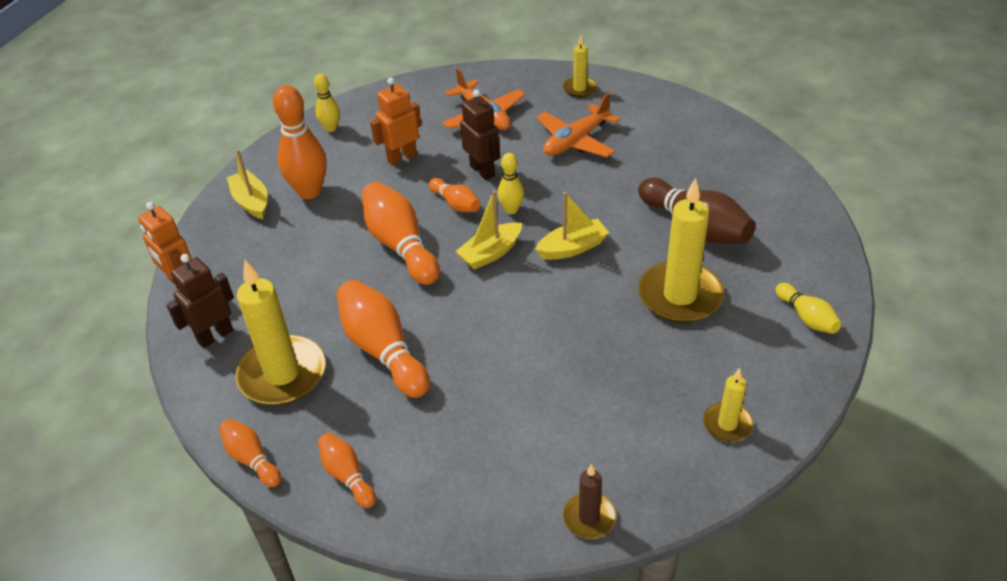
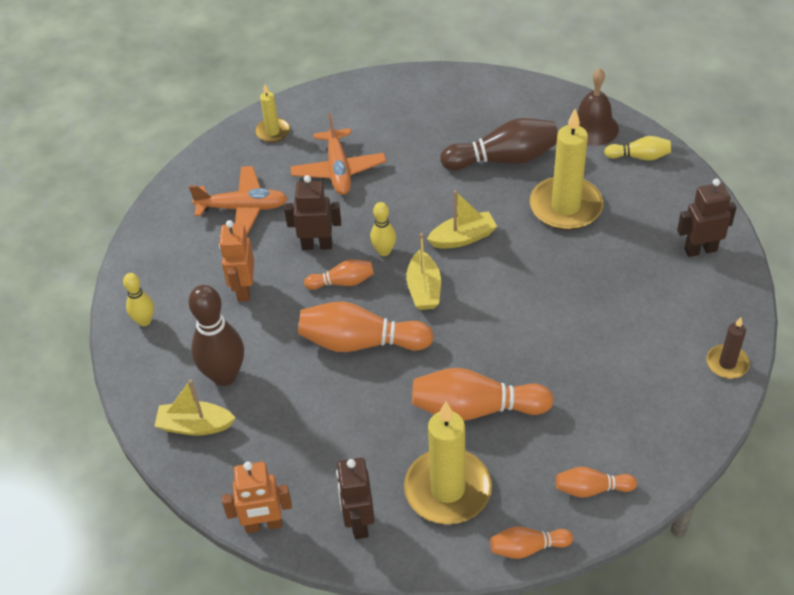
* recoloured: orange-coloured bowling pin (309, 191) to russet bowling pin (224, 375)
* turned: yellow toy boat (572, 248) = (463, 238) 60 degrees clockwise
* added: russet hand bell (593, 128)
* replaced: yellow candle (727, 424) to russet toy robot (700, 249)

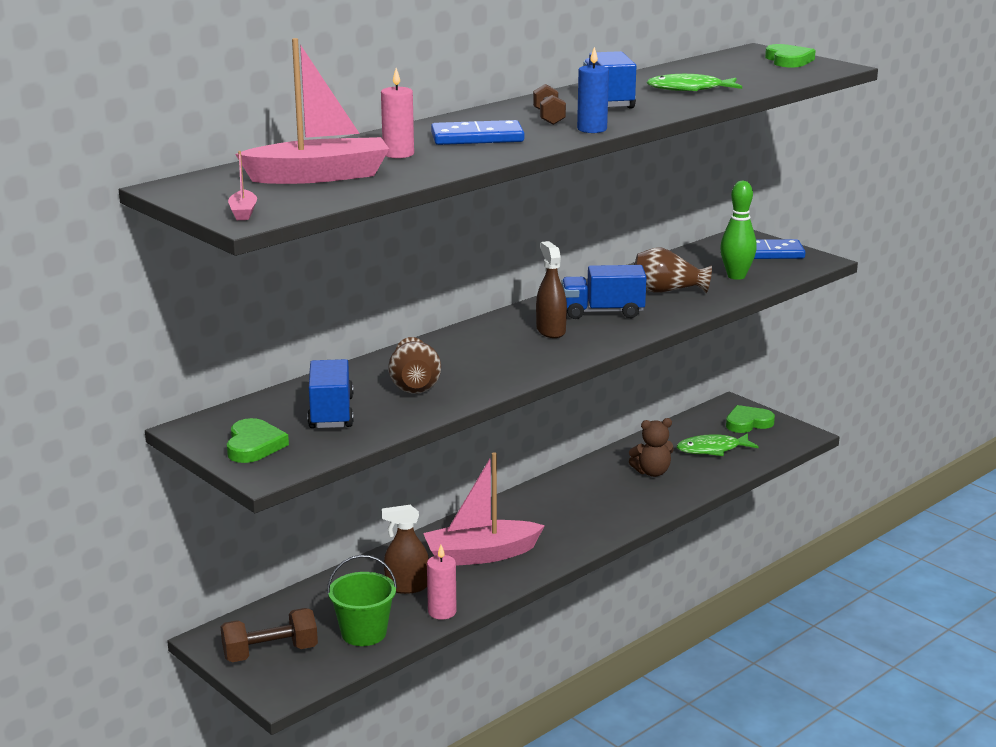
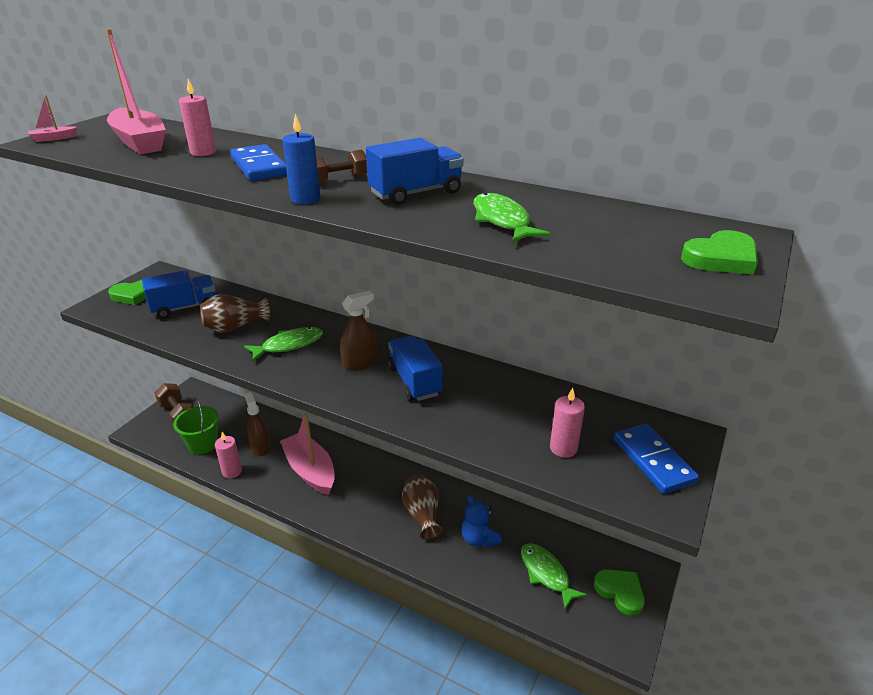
* added: emerald fish figure (289, 345)
* moved: russet flower vase (667, 291) to (422, 514)
* recoloured: russet stuffed bear (652, 472) to cobalt stuffed bear (479, 539)
* replaced: emerald bowling pin (736, 276) to rosy candle (563, 448)

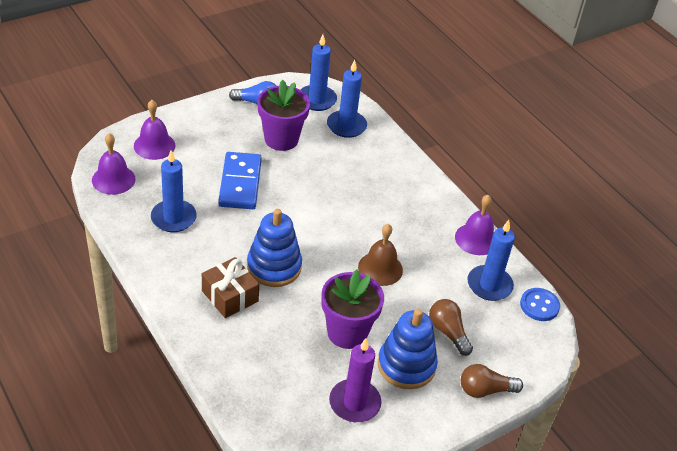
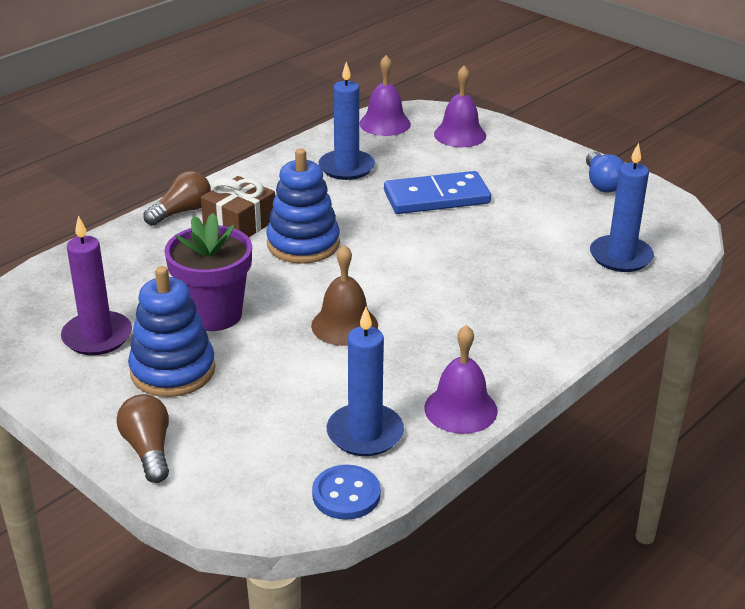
* moved: russet lightbulb (448, 332) to (182, 212)
* removed: purple potted plant (281, 139)
* removed: cobalt candle (317, 100)

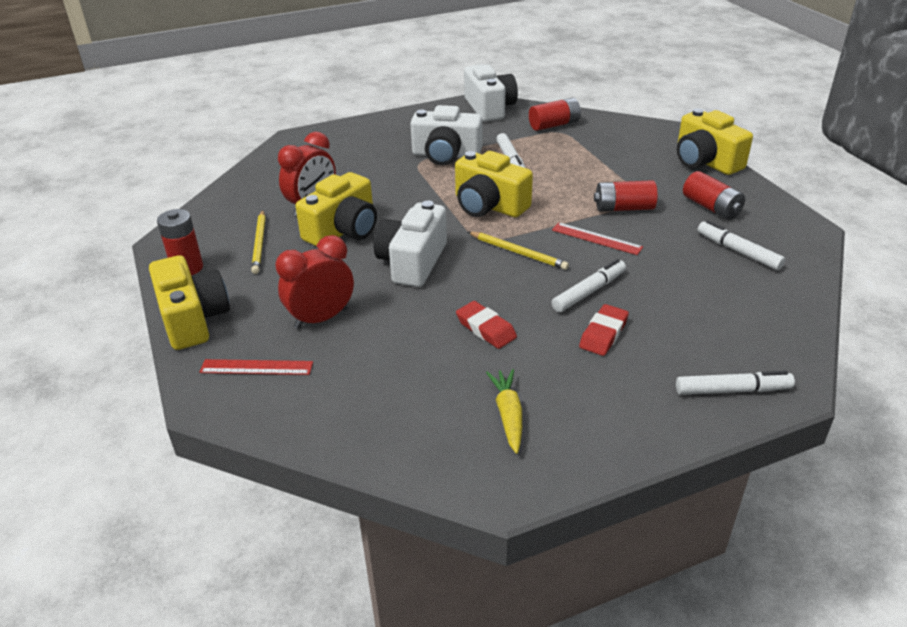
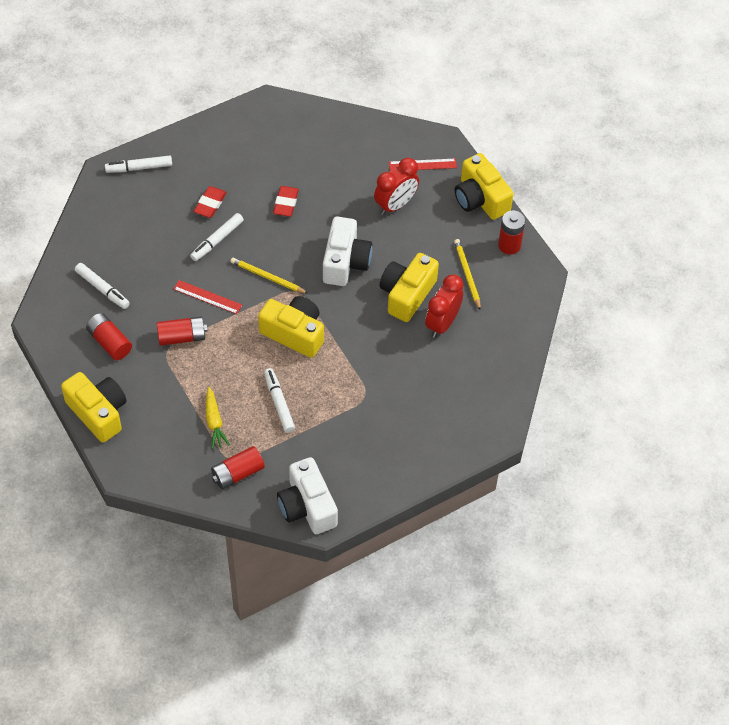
* moved: yellow toy carrot (508, 415) to (214, 422)
* turned: red gum eraser (486, 329) = (286, 203) 60 degrees clockwise
* removed: pure white compact camera (446, 155)

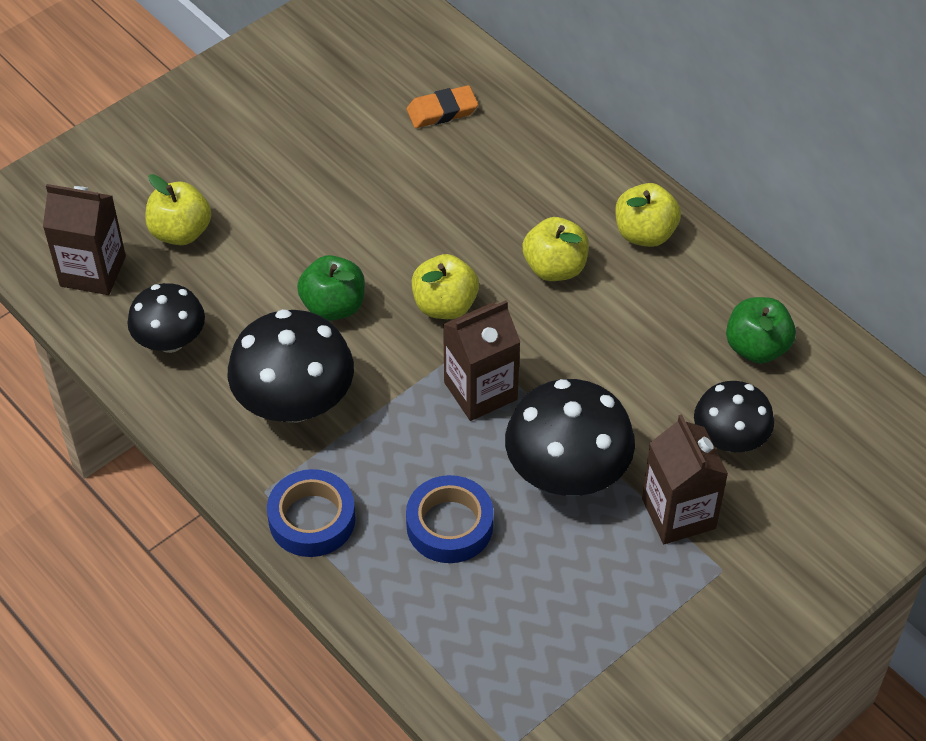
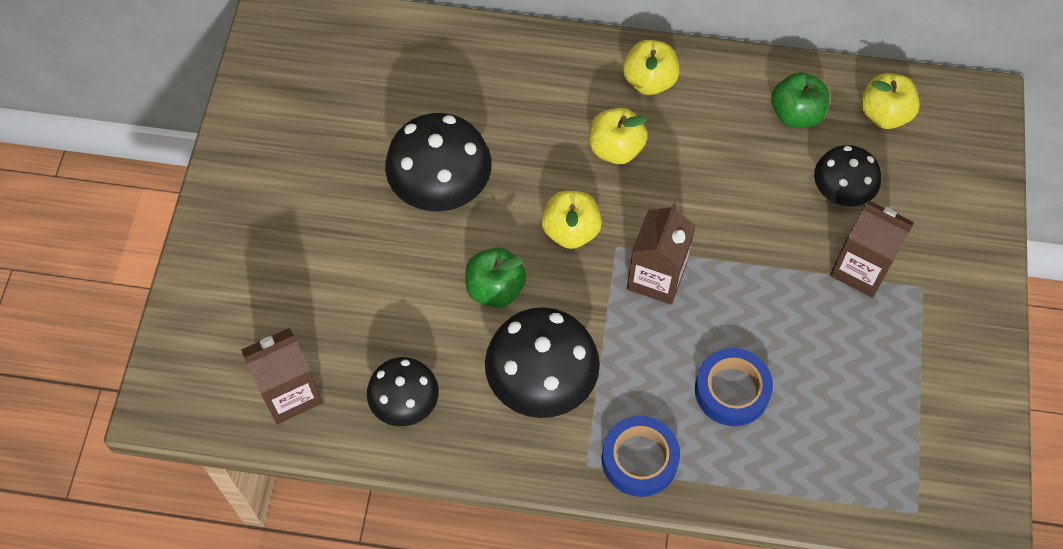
* moved: jet-black mushroom (567, 473) to (441, 189)
* moved: yellow apple (181, 232) to (884, 114)
* removed: orange-coloured gum eraser (442, 111)

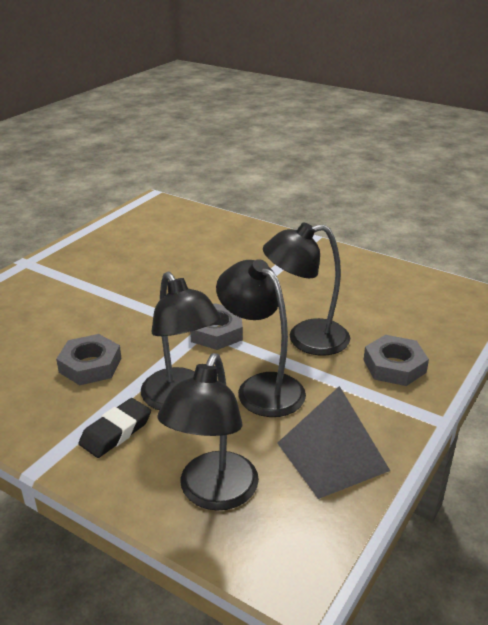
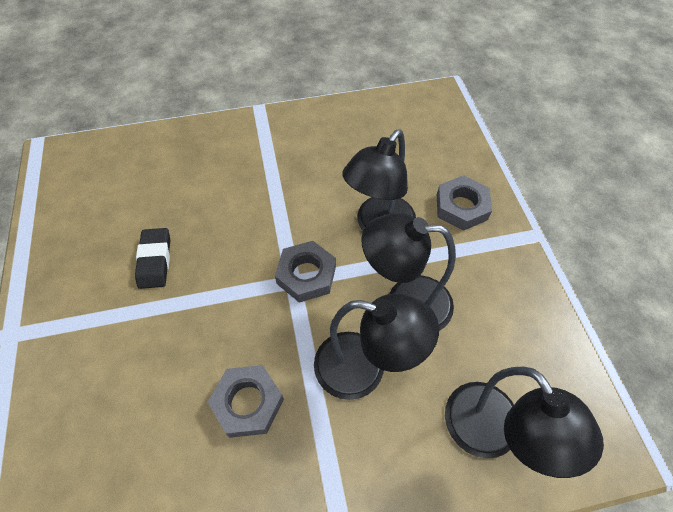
* moved: jet-black gum eraser (116, 432) to (155, 260)
* removed: grey pyramid (332, 456)

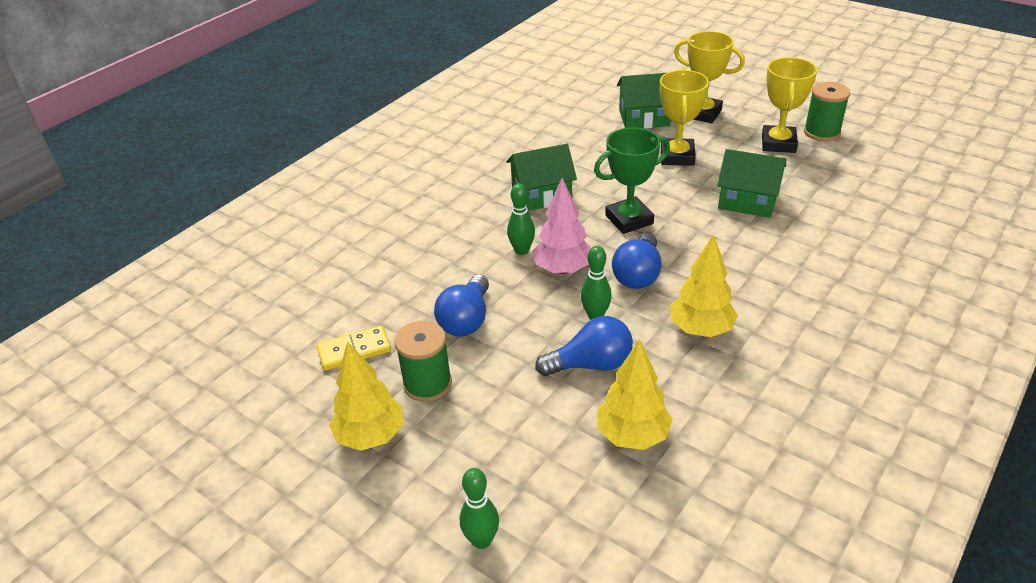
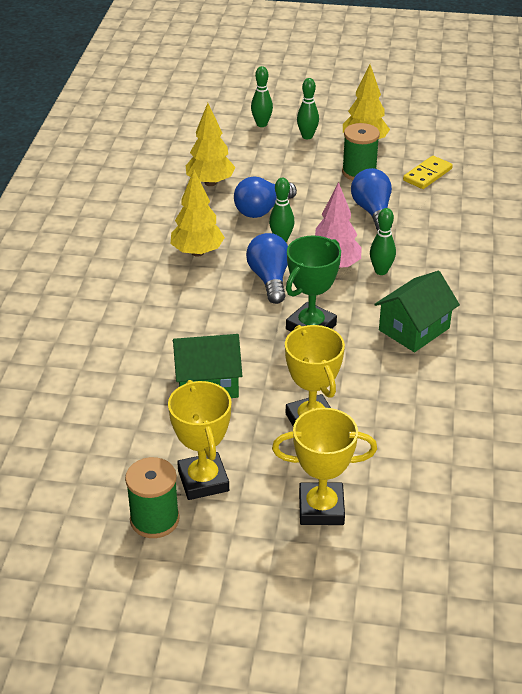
* added: emerald bowling pin (307, 136)
* removed: emerald toy house (644, 118)

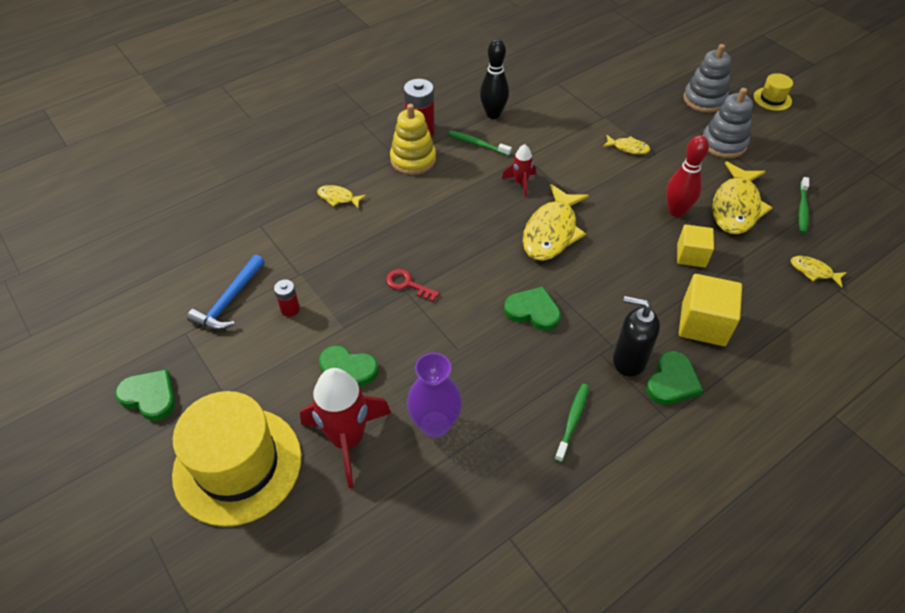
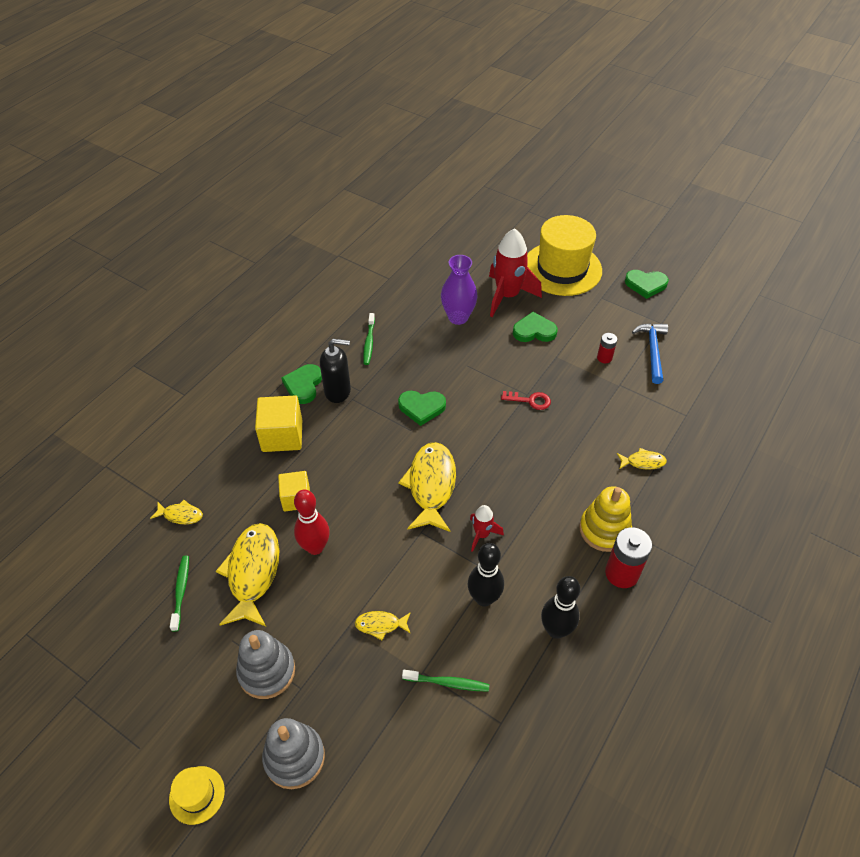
* moved: emerald toothbrush (477, 144) to (448, 683)
* added: jet-black bowling pin (484, 598)

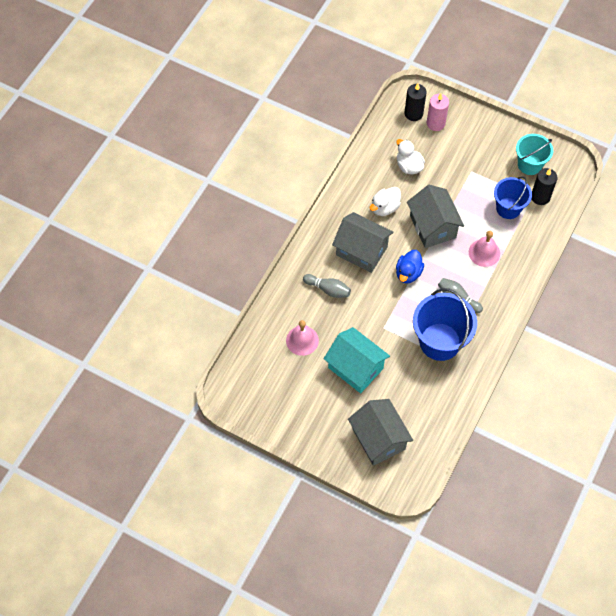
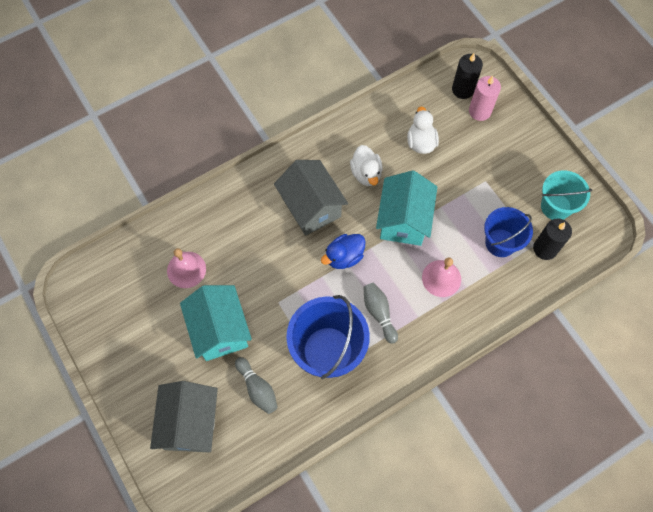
* moved: grey bowling pin (328, 289) to (257, 388)
* turned: pure white toy duck (384, 208) = (366, 173) 90 degrees counterclockwise
* recoloured: grey toy house (432, 226) to aqua toy house (403, 220)

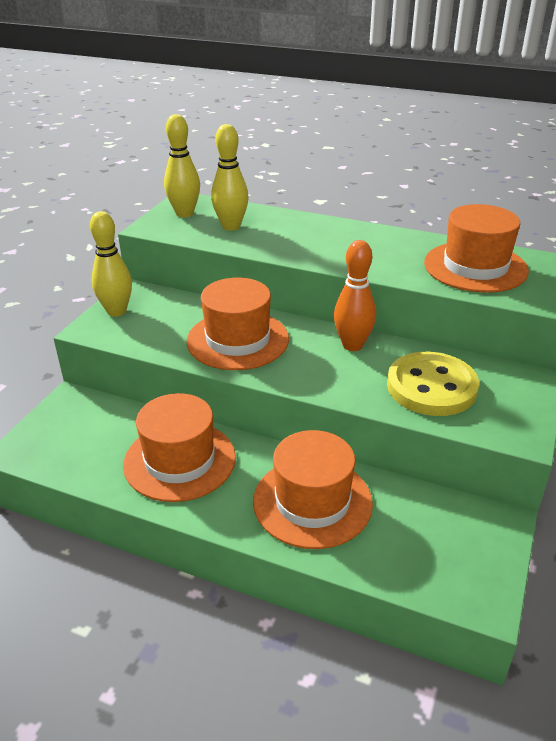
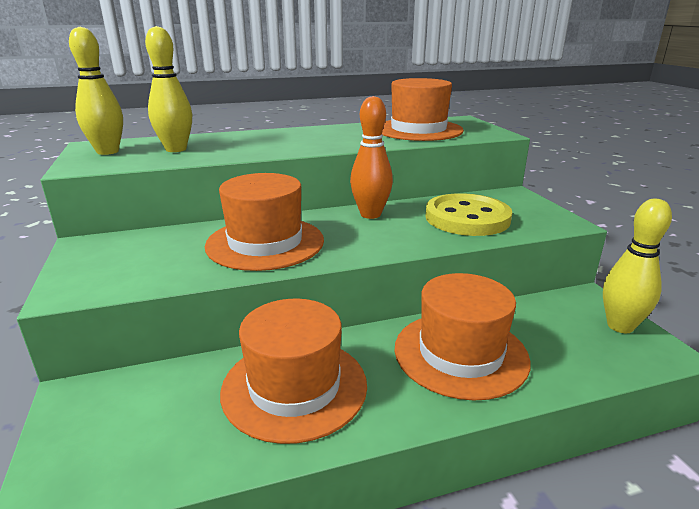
* moved: yellow bowling pin (116, 311) to (620, 326)

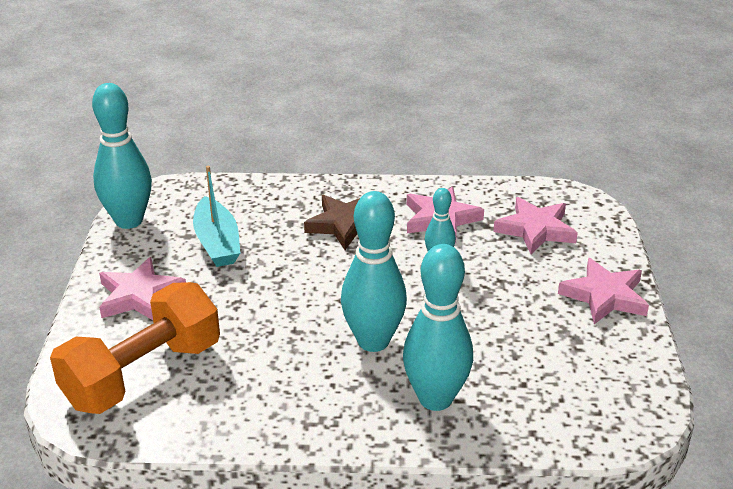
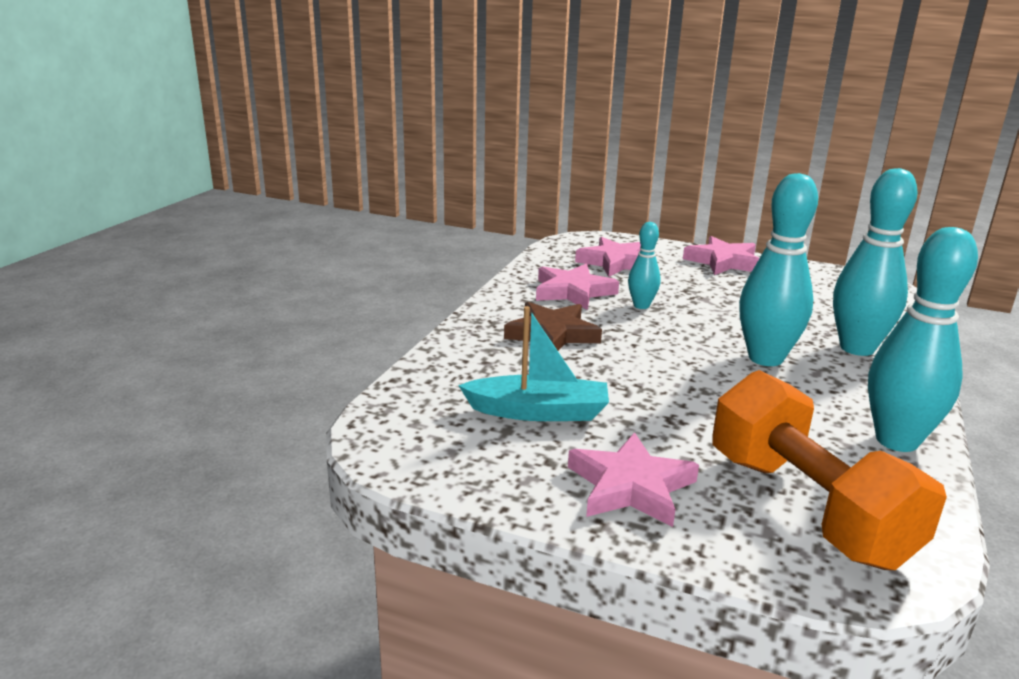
* moved: aqua bowling pin (129, 221) to (896, 440)

